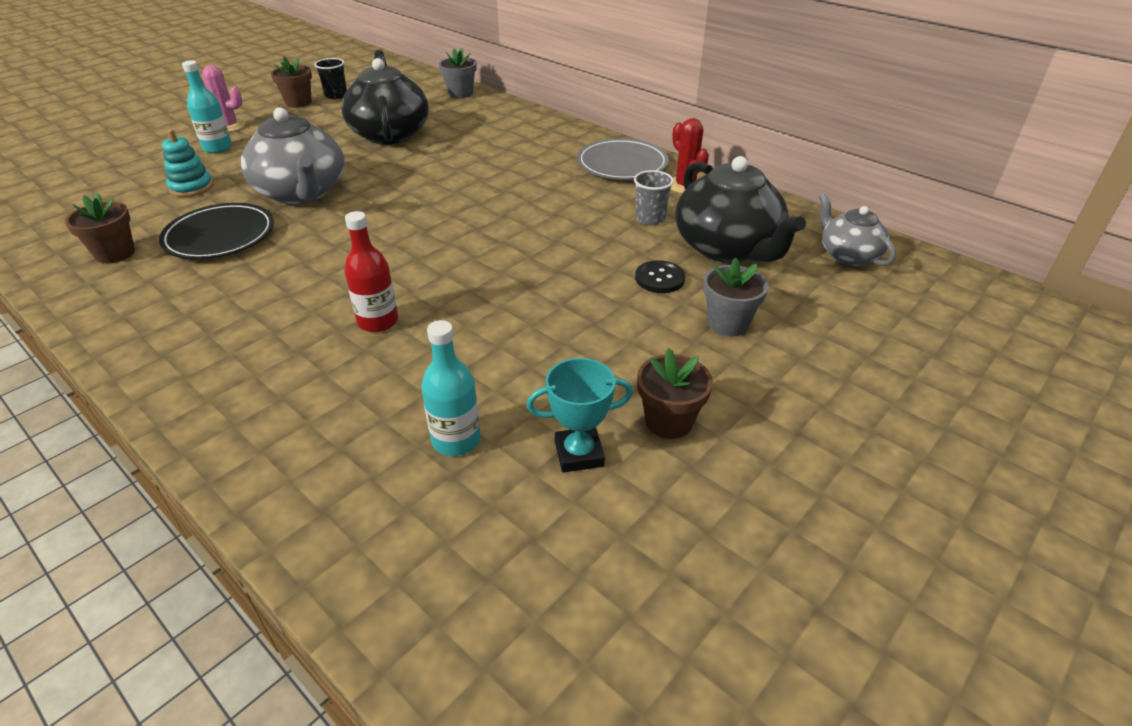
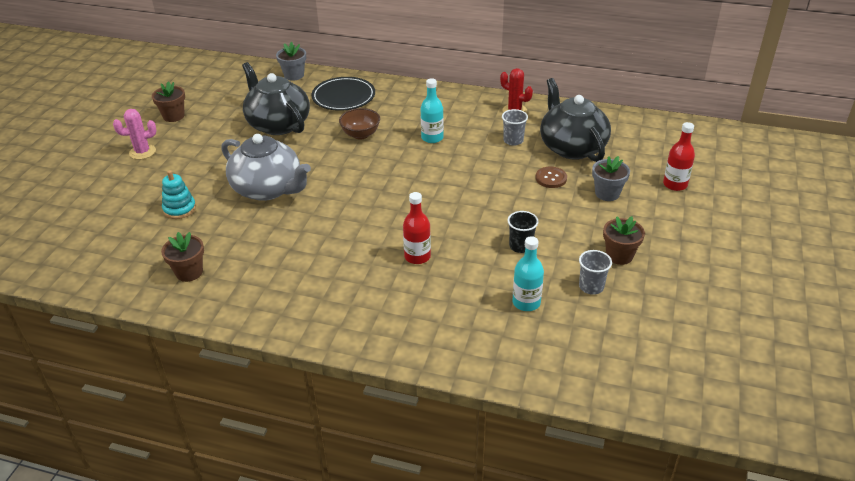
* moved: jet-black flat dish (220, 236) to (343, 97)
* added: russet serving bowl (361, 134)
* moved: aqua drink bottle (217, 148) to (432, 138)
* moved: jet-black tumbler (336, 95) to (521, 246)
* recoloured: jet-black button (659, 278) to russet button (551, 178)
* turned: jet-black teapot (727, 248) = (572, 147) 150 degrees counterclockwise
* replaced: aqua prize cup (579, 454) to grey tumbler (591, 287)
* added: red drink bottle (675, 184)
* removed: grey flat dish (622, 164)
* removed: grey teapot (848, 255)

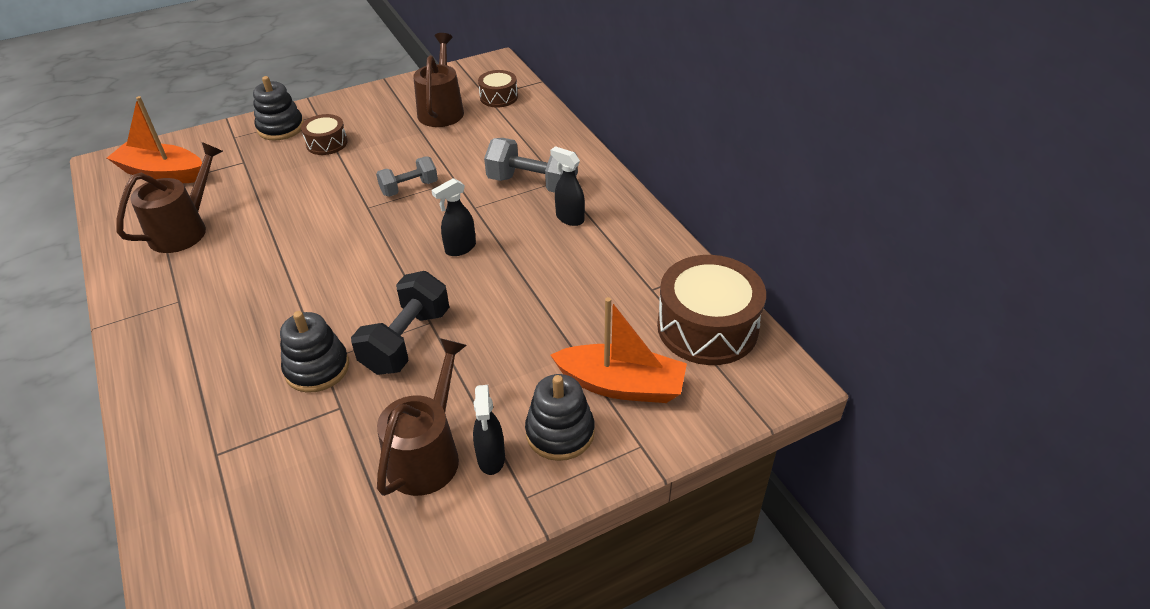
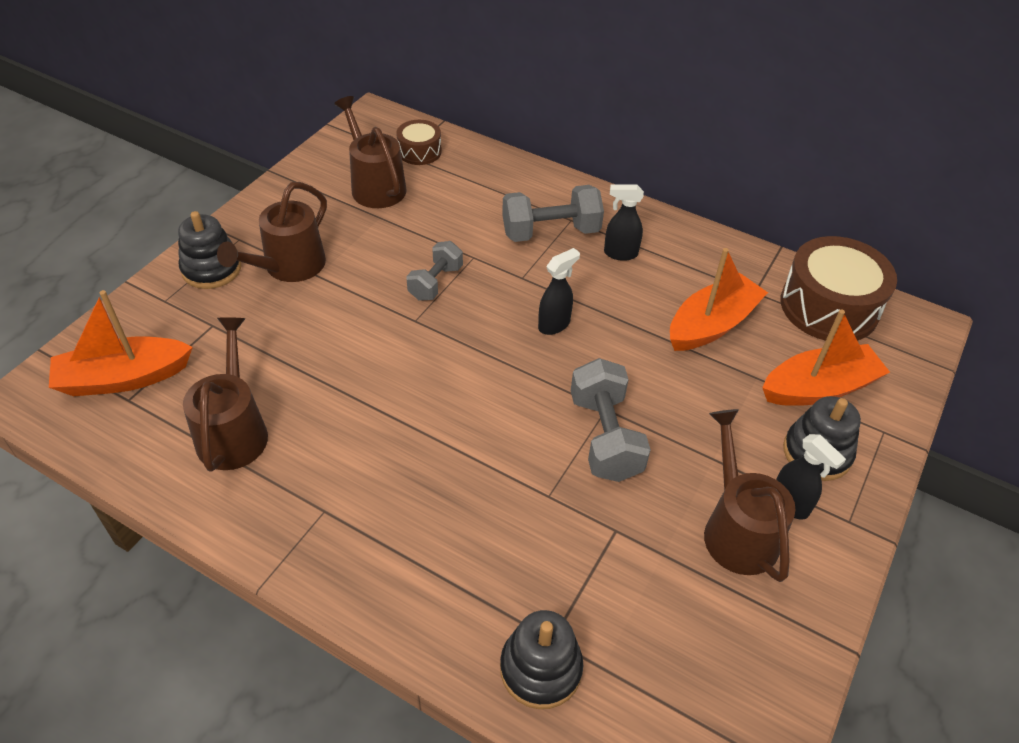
* replaced: russet drum (327, 143) to russet watering can (288, 267)
* moved: jet-black ring stacker (317, 368) to (540, 668)
* turned: jet-black spray bottle (460, 248) = (554, 325) 150 degrees counterclockwise
* recoloured: jet-black free weight (406, 341) to grey free weight (605, 437)
* added: orange-coloured toy boat (712, 325)

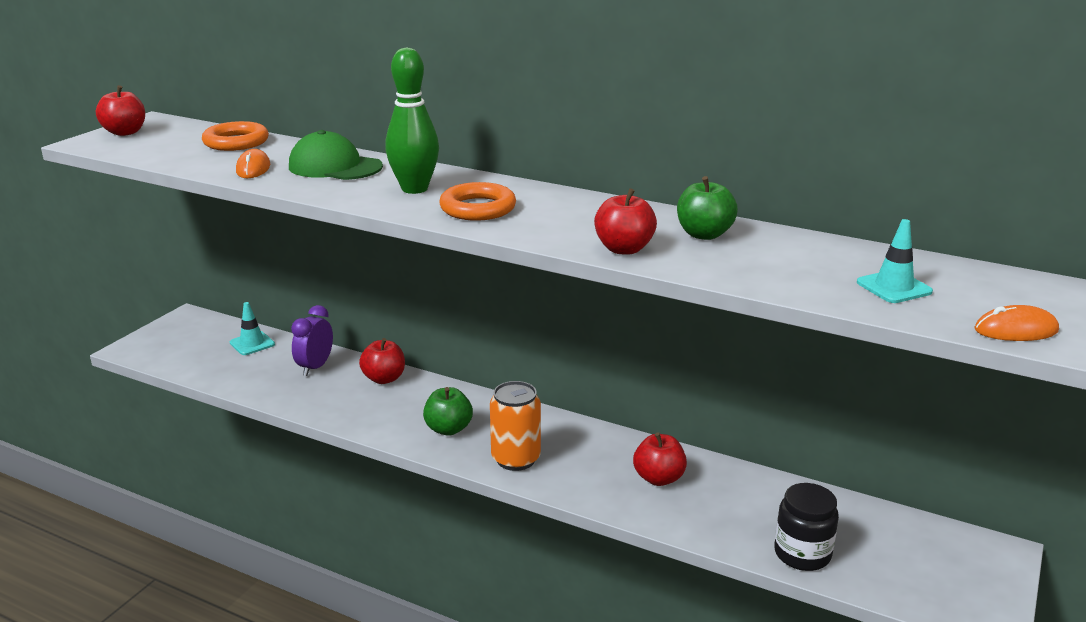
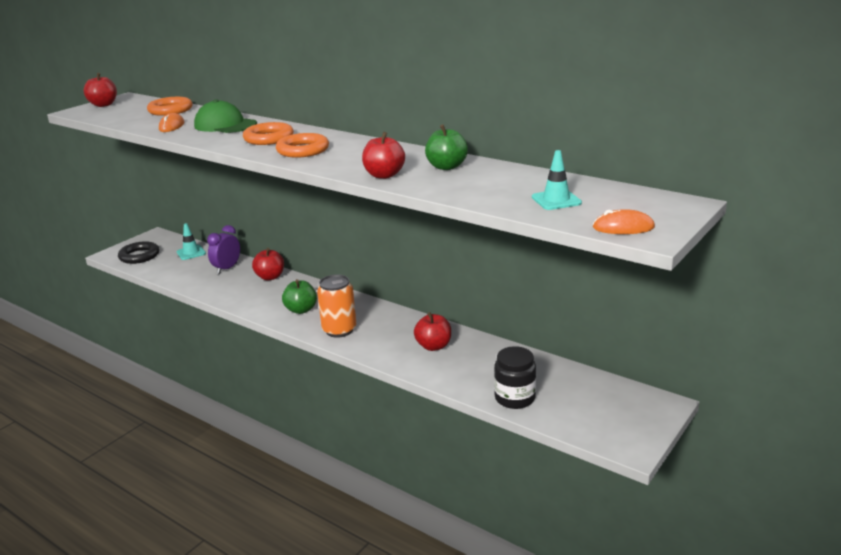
* added: jet-black ring (139, 256)
* replaced: emerald bowling pin (414, 189) to orange-coloured ring (269, 138)

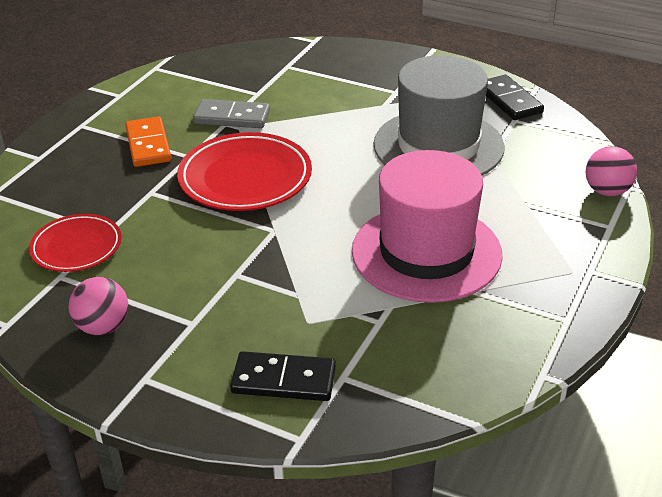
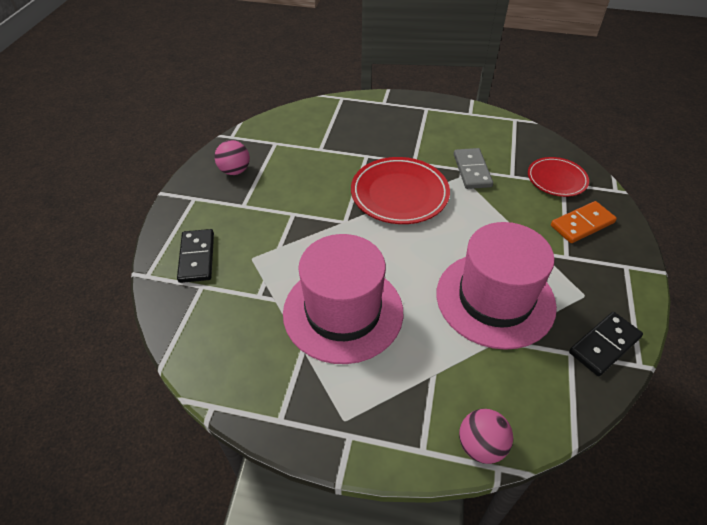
* recoloured: grey tall hat (438, 146) to rosy tall hat (495, 299)
* moved: red flat dish (76, 247) to (556, 179)
* moved: orange-coloured domino piece (148, 145) to (582, 224)

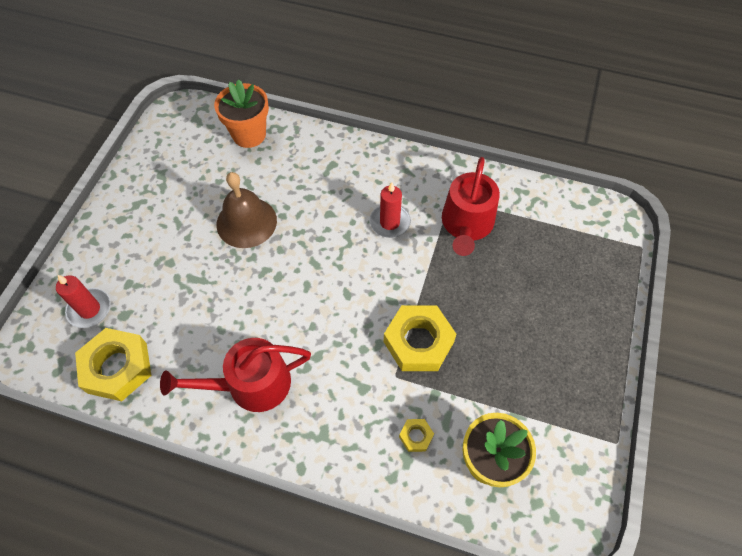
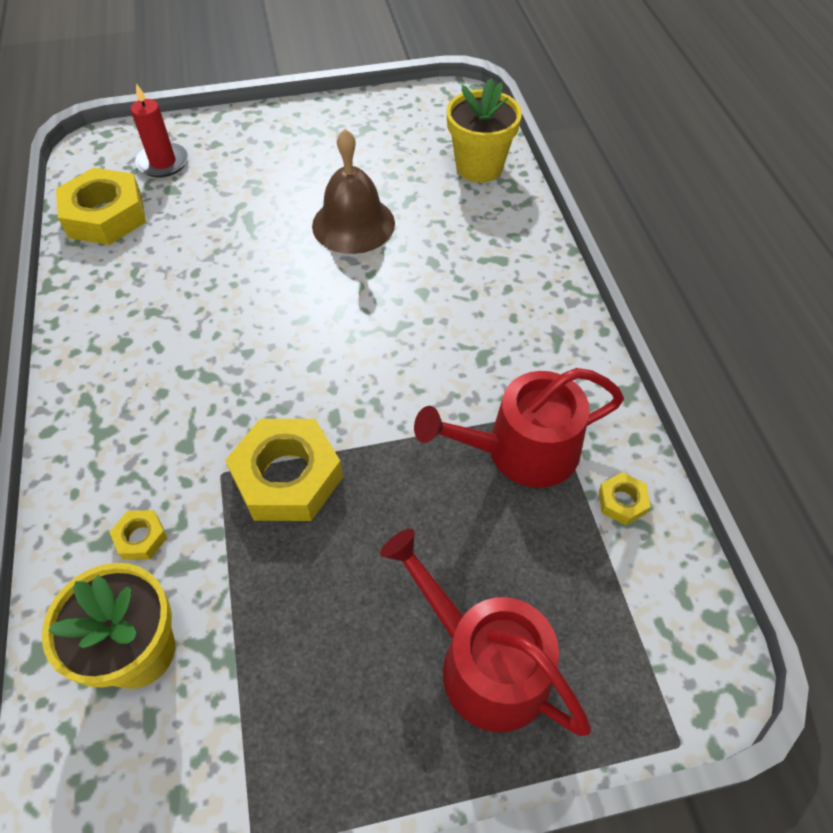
* moved: red watering can (251, 384) to (484, 662)
* recoloured: orange-coloured potted plant (249, 134) to yellow potted plant (479, 167)
* added: yellow hexagon nut (622, 502)
* removed: red candle (389, 222)

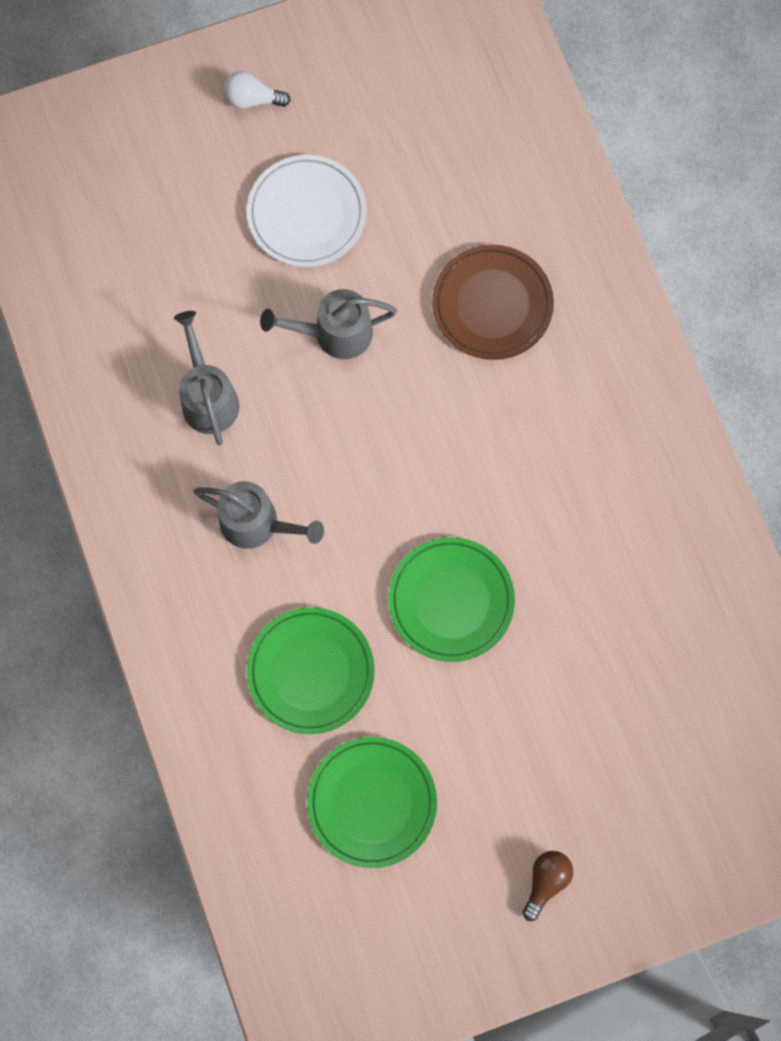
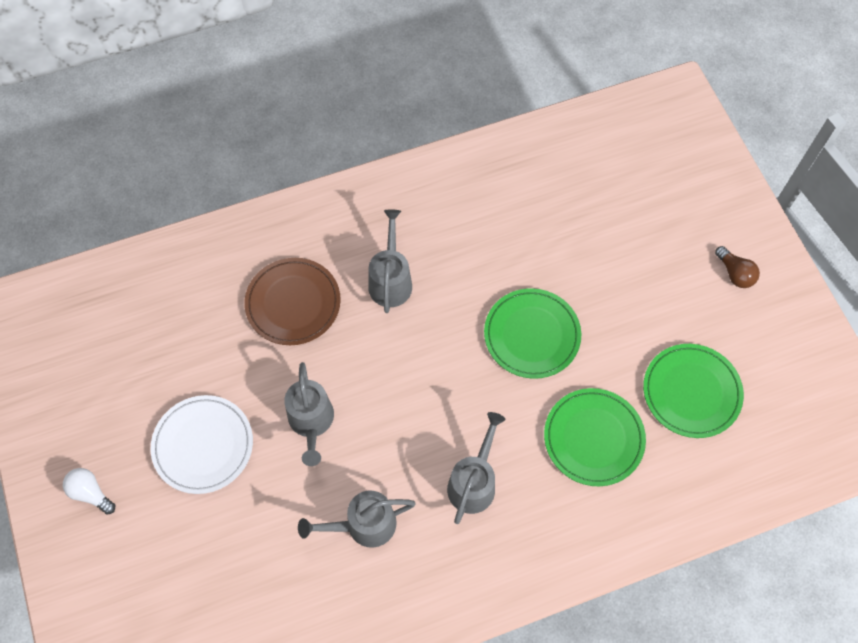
* turned: pure white lightbulb (252, 99) = (90, 493) 120 degrees clockwise
* added: grey watering can (390, 279)
* turned: russet lightbulb (546, 881) = (735, 273) 150 degrees counterclockwise

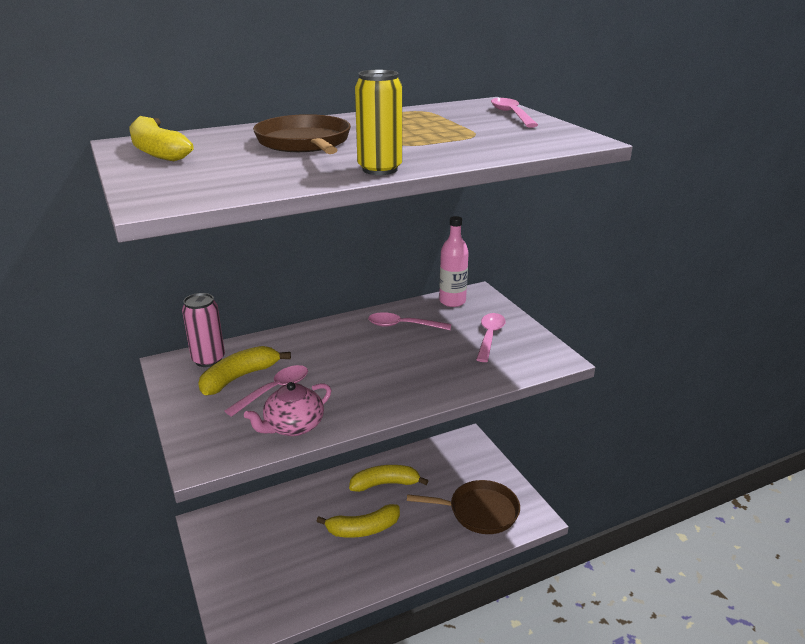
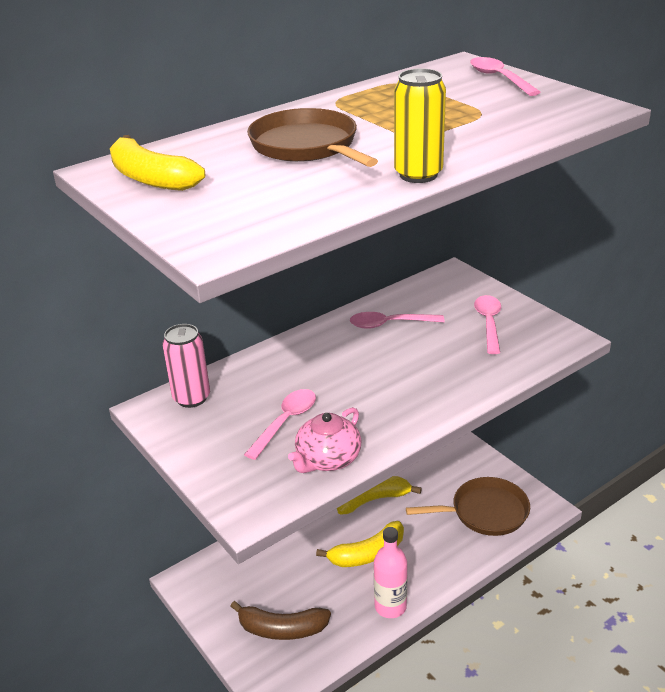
* added: russet banana fruit (282, 629)
* moved: rosy drink bottle (452, 301) to (390, 606)
* removed: yellow banana fruit (239, 377)

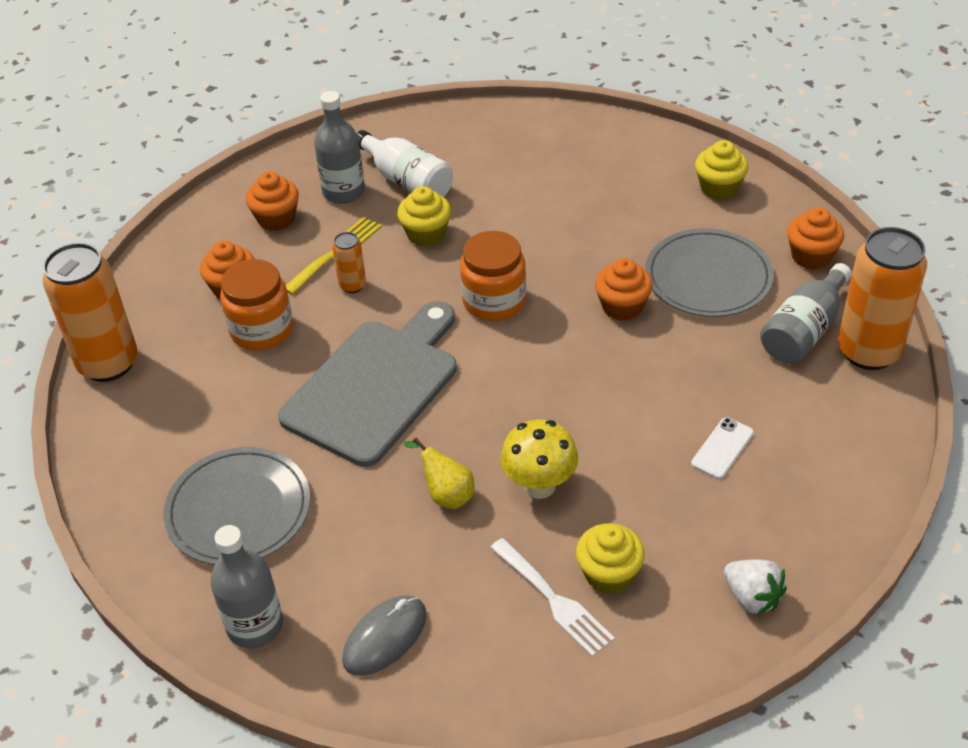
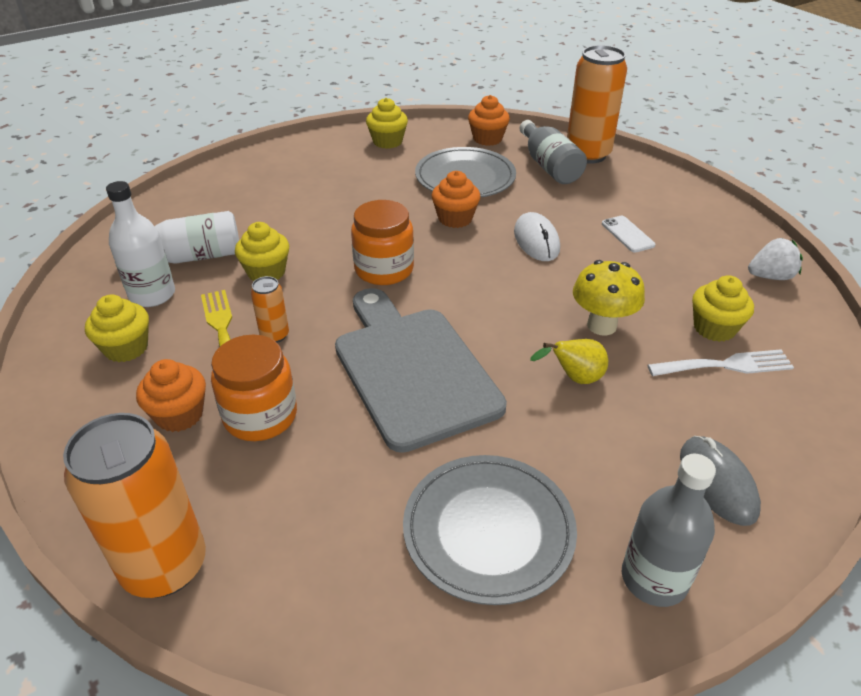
* recoloured: orange-coloured cupcake (276, 219) to yellow cupcake (126, 348)
* recoloured: grey drink bottle (343, 192) to pure white drink bottle (152, 295)
* added: pure white computer mouse (536, 240)

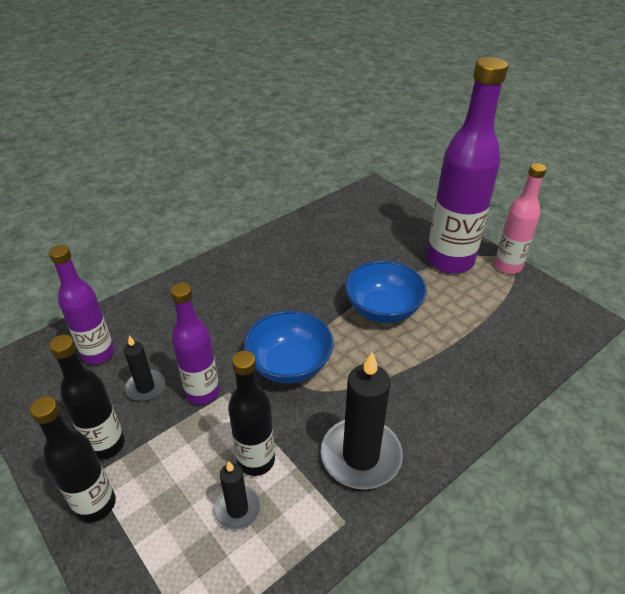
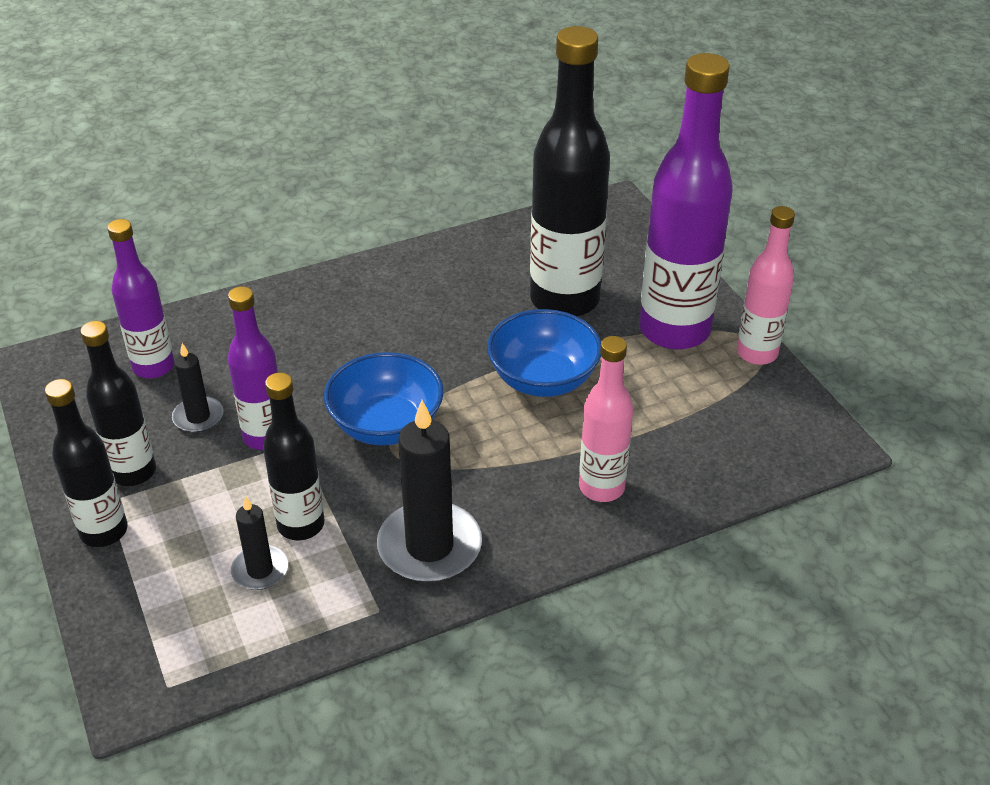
* added: jet-black drink bottle (564, 300)
* added: rosy drink bottle (601, 487)

